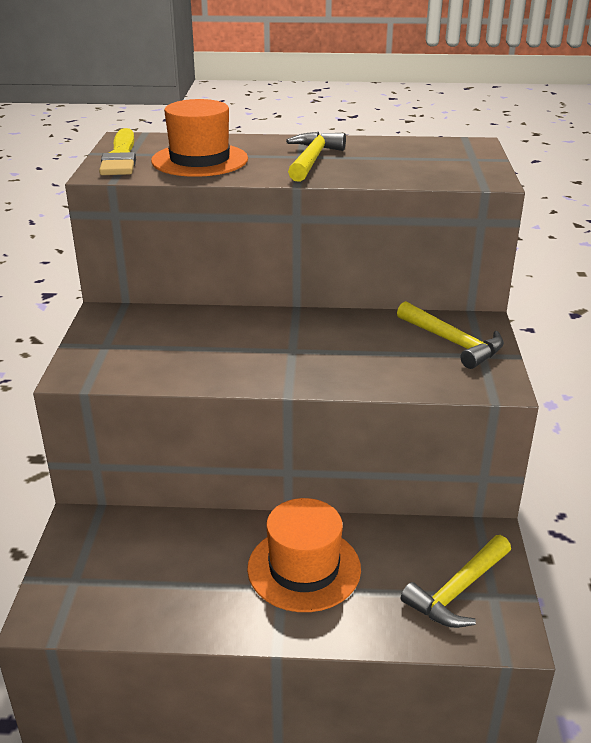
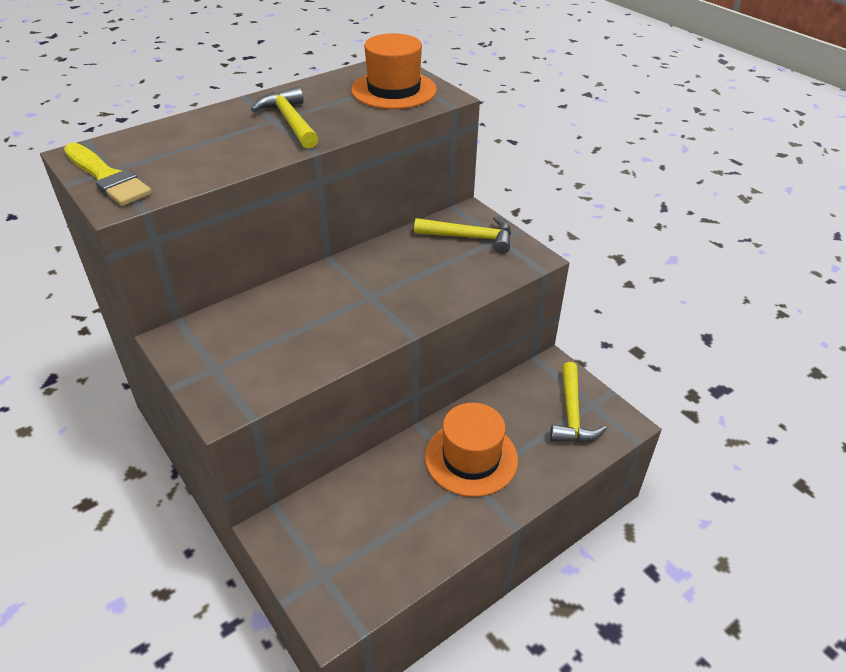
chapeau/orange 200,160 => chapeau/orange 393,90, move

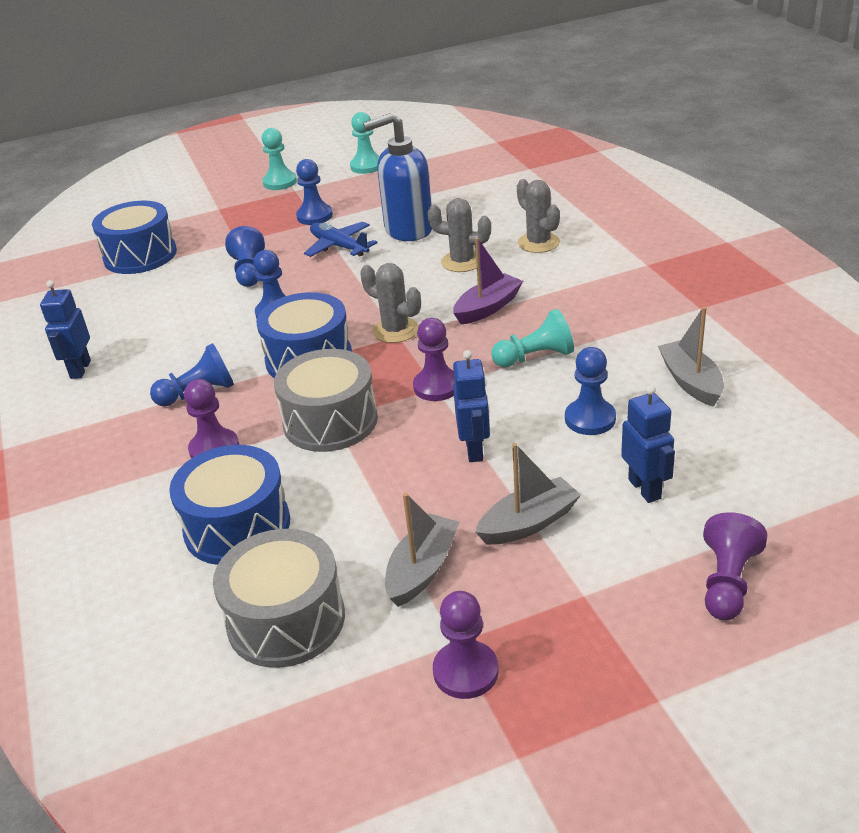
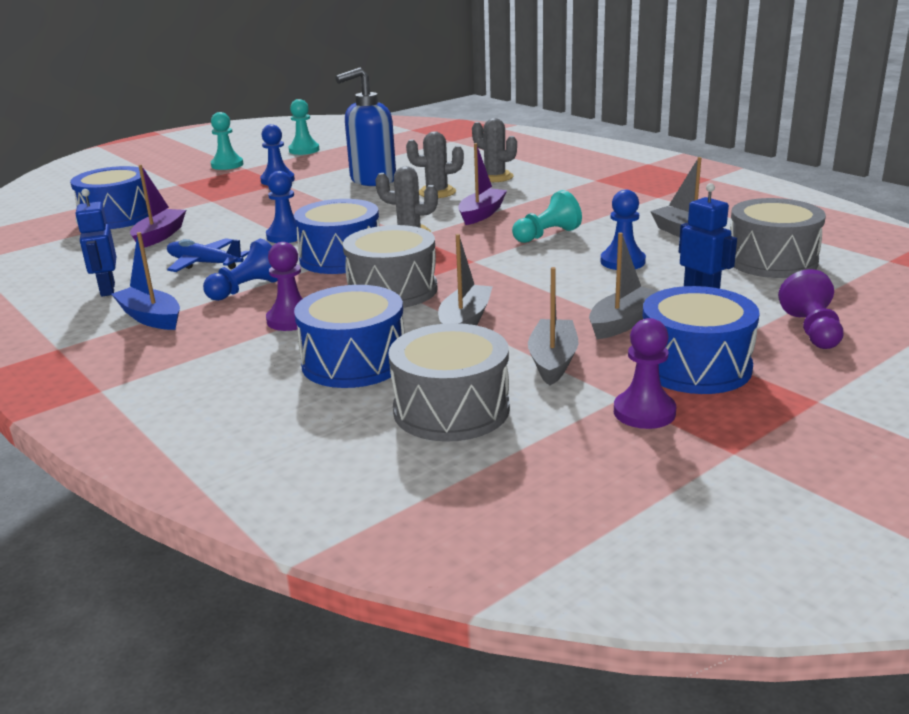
pion/bleu 249,272 => nothing
pion/violet 437,386 => nothing
robot/bleu 475,450 => nothing
nothing => bateau/bleu 151,318
nothing => bateau/violet 159,236
nothing => bateau/gris 465,321
nothing => tambour/bleu 695,366
nothing => tambour/gris 771,261
avion/bleu 339,246 => avion/bleu 204,263, move

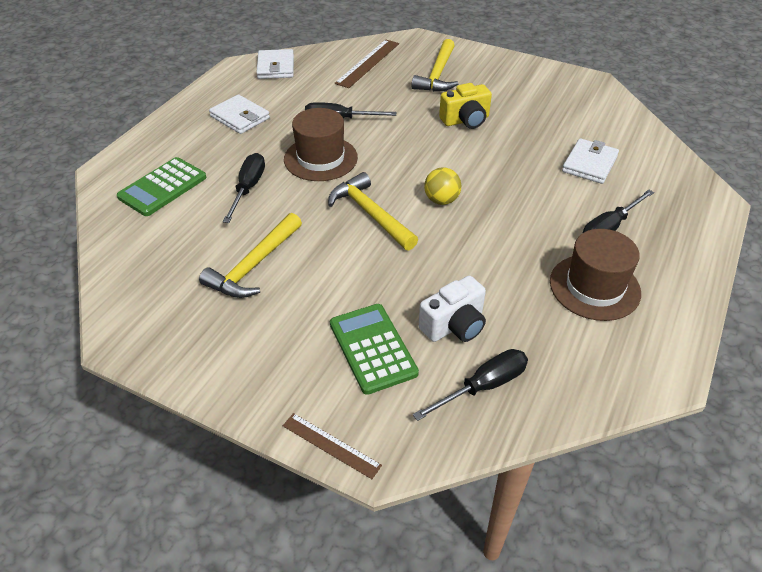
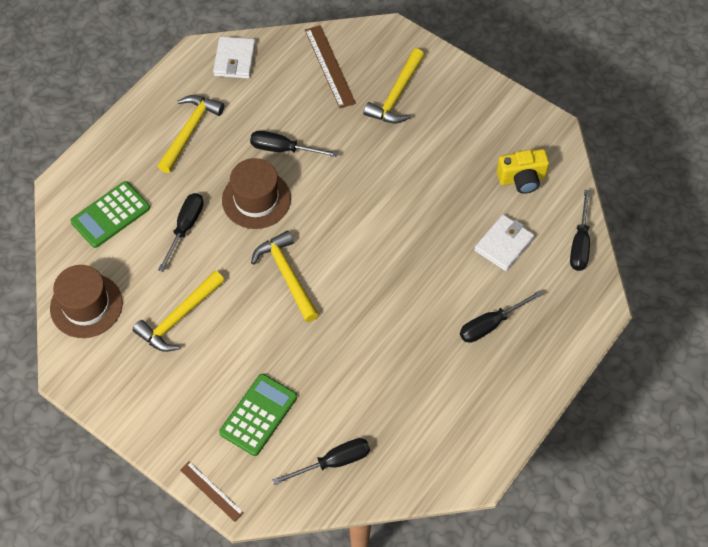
appareil photo/blanc 454,325 => nothing
balle/jaune 441,200 => nothing
nothing => tournevis/noir 580,243
appareil photo/jaune 465,120 => appareil photo/jaune 522,179, move
chapeau/marron 594,287 => chapeau/marron 86,305, move
portefeuille/blanc 240,117 => marteau/jaune 189,131
calculatrice/vert 372,348 => calculatrice/vert 258,415, 45 degrees clockwise
règle/marron 368,63 => règle/marron 329,66, 60 degrees counterclockwise

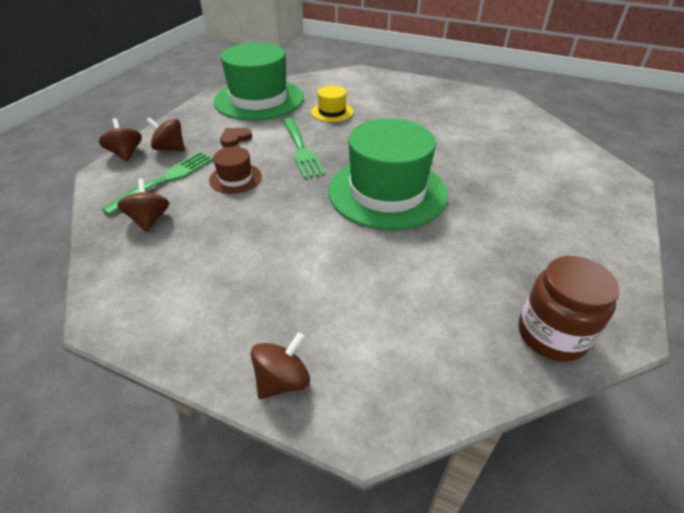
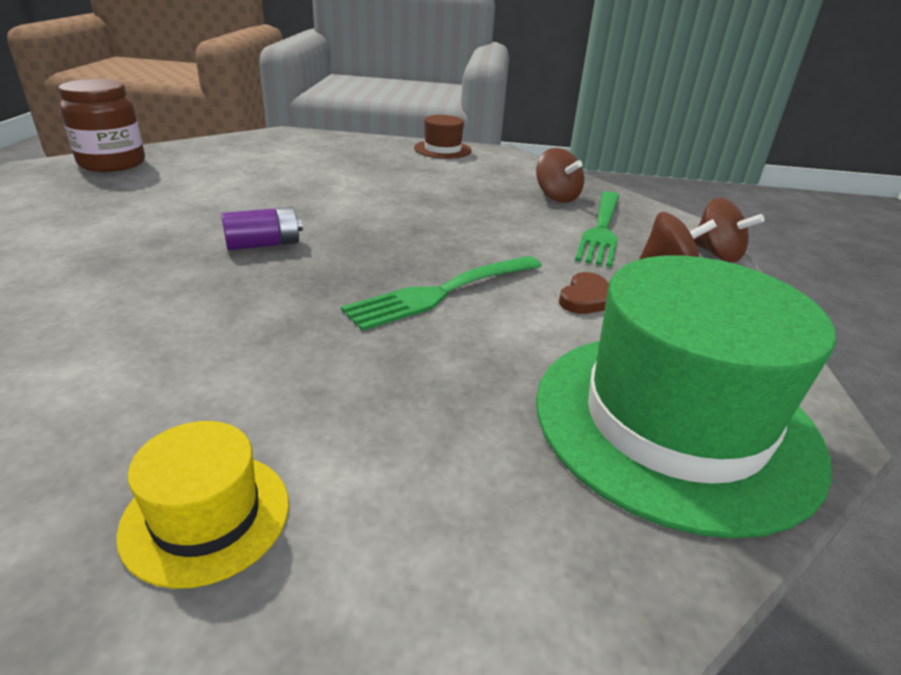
toupie/marron 282,380 => nothing
chapeau/marron 235,178 => chapeau/marron 442,149, move
chapeau/jaune 332,112 => chapeau/jaune 206,516, move
chapeau/vert 387,192 => pile/violet 264,245
fourchette/vert 301,149 => fourchette/vert 442,292, 90 degrees counterclockwise

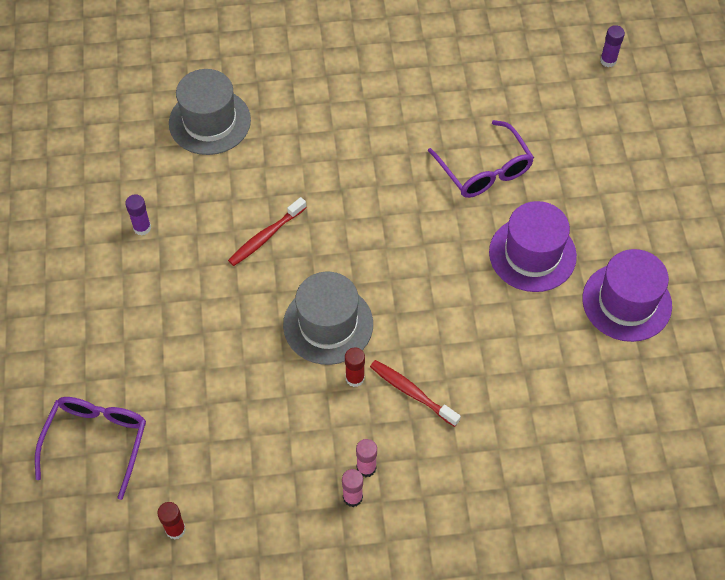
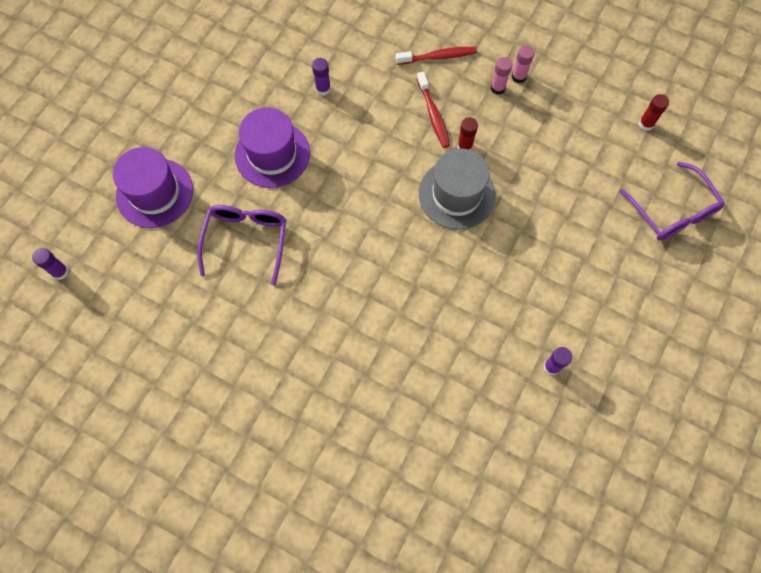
chapeau/gris 210,121 => nothing
nothing => bâton de colle/violet 323,89
brosse à dents/rouge 265,237 => brosse à dents/rouge 438,57, move
chapeau/violet 626,302 => chapeau/violet 154,193, move
lunettes/violet 97,441 => lunettes/violet 672,211, 75 degrees counterclockwise

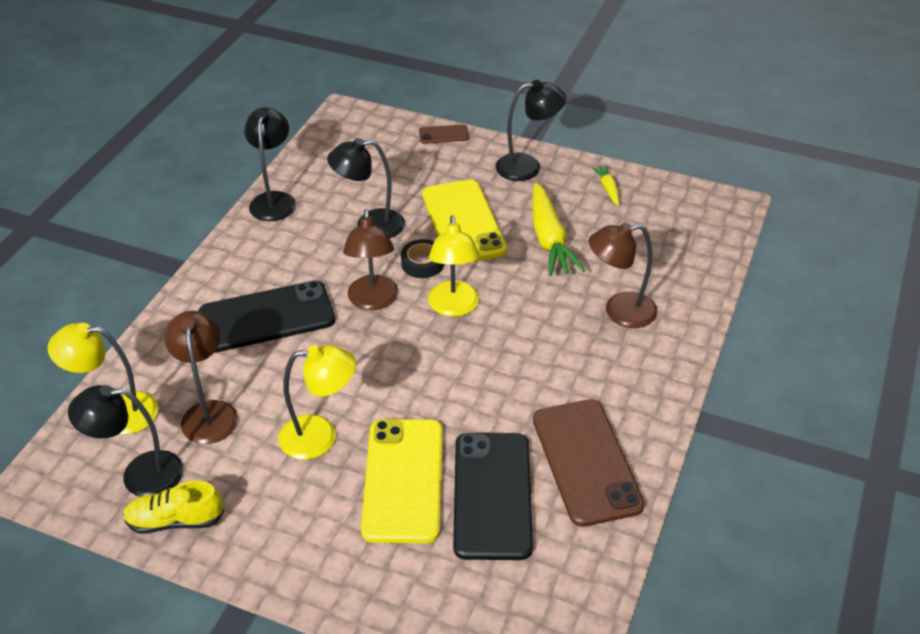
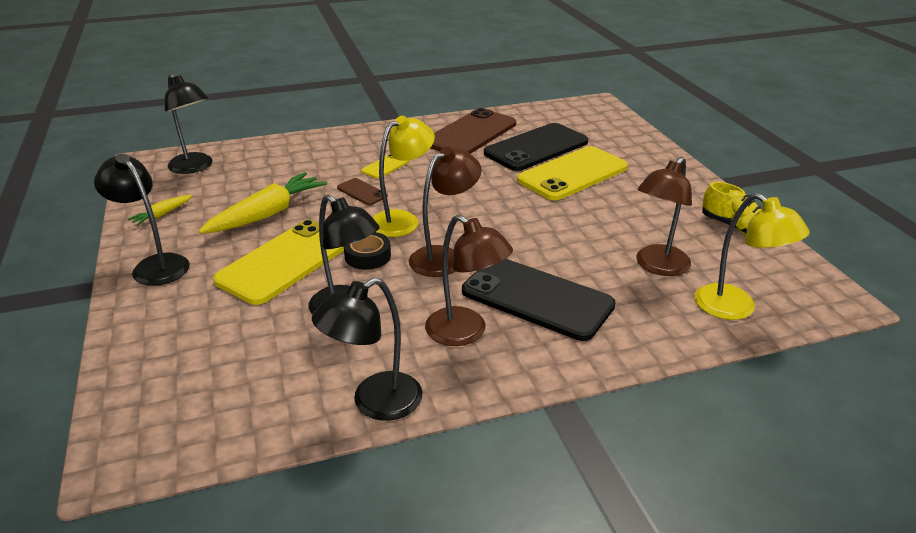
lampe/jaune 320,436 => nothing
nothing => téléphone/jaune 385,166
lampe/noir 139,475 => lampe/noir 195,167, move
téléphone/marron 444,134 => téléphone/marron 362,192, move
lampe/marron 619,311 => lampe/marron 465,333, move

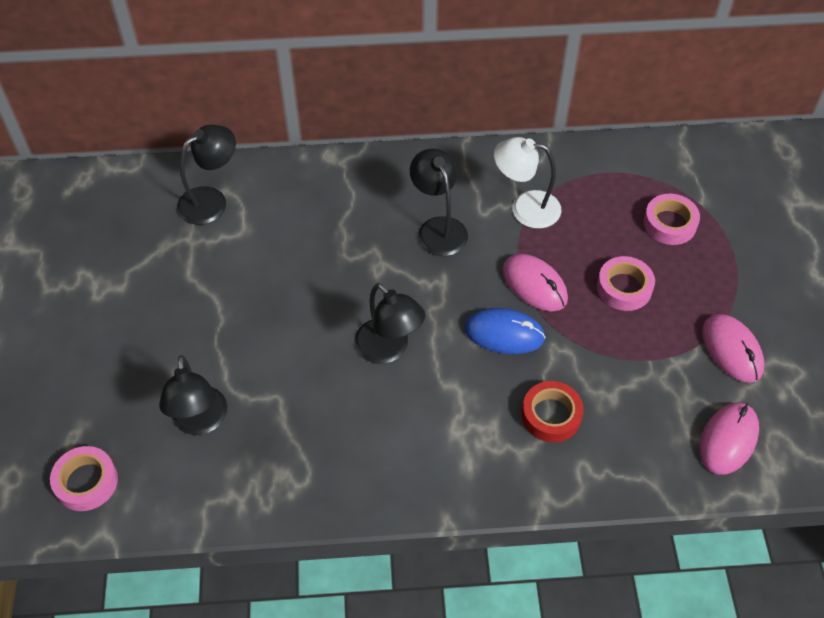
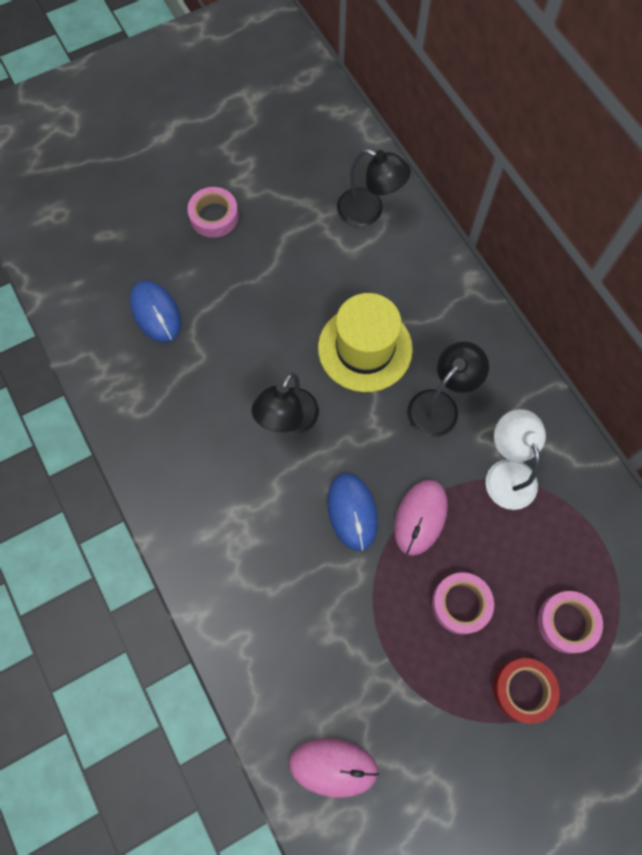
souris/rose 732,350 => nothing
nothing => chapeau/jaune 365,348
ruban adhésif/rose 86,482 => ruban adhésif/rose 214,216, move
ruban adhésif/rouge 551,415 => ruban adhésif/rouge 523,690, move
lampe/noir 200,422 => souris/bleu 156,313

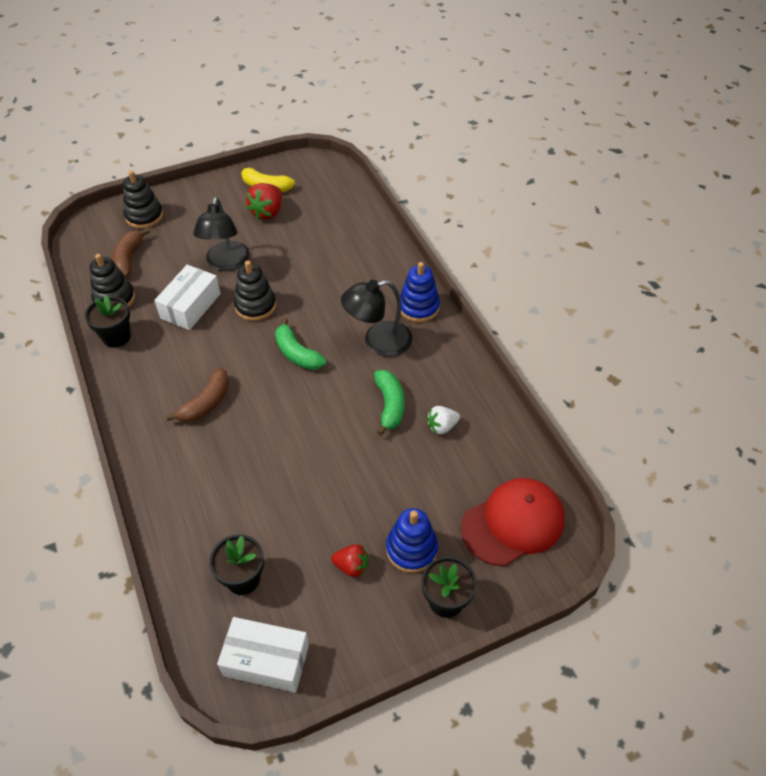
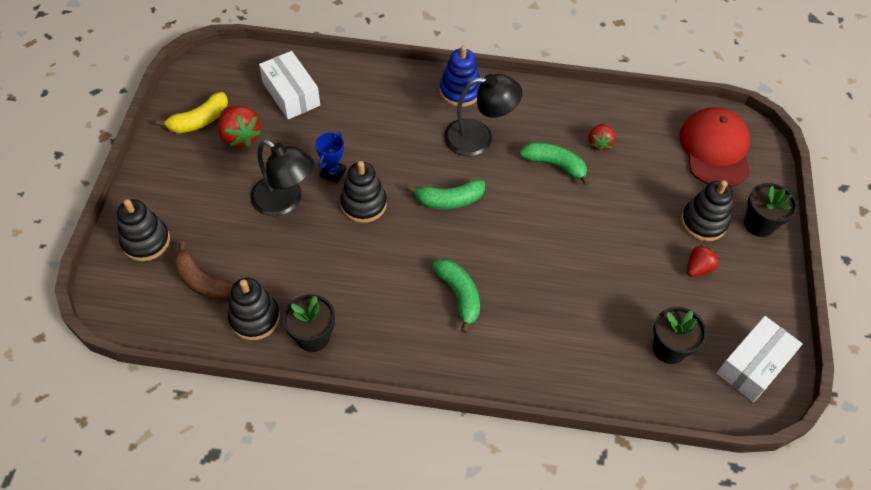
nothing => trophée/bleu 333,173
boîte/blanc 190,306 => boîte/blanc 291,94, move
banane/marron 206,403 => banane/vert 459,295
jouet à empiler/bleu 411,549 => jouet à empiler/noir 703,222
fraise/blanc 442,426 => fraise/rouge 599,143
lampe/noir 378,342 => lampe/noir 479,137, 105 degrees counterclockwise

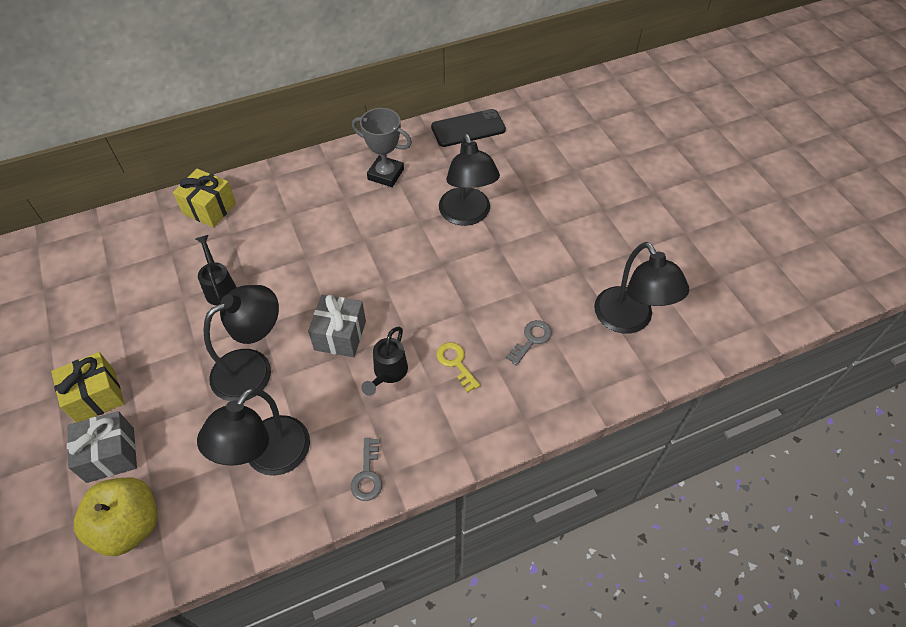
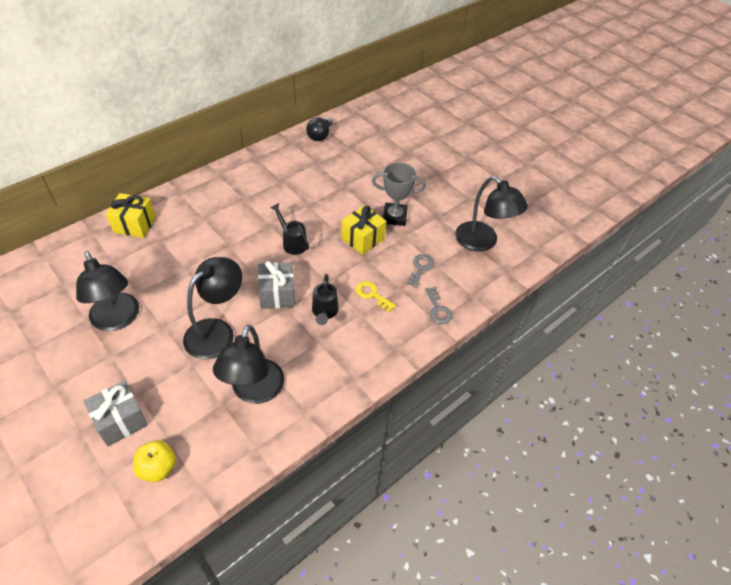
cadeau/jaune 96,396 => cadeau/jaune 363,239, move
arrosoir/noir 219,287 => arrosoir/noir 292,242, move
clé/gris 367,475 => clé/gris 438,309, move
trophée/gris 386,174 => trophée/gris 394,217, move
lampe/noir 467,215 => lampe/noir 117,320, move
téléphone/noir 468,128 => ampoule/noir 320,136
pomme/jaune 129,525 => pomme/jaune 158,468, x0.65

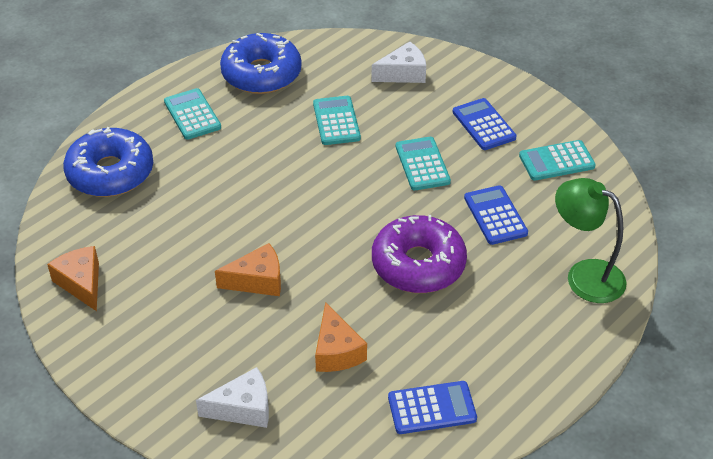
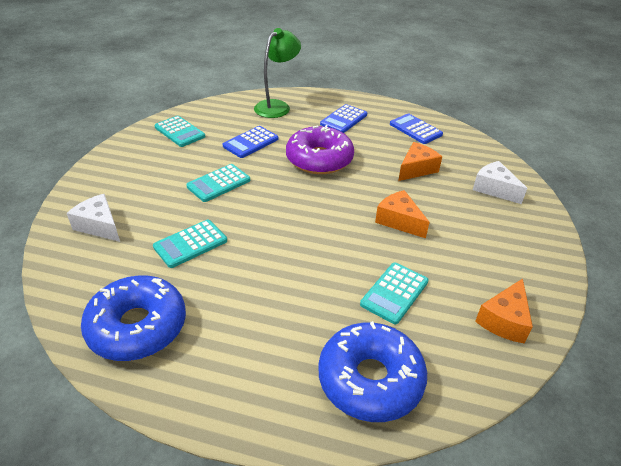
calculatrice/turquoise 192,115 => calculatrice/turquoise 394,293, move
calculatrice/bleu 483,125 => calculatrice/bleu 344,119, move
lampe/vert 584,275 => lampe/vert 277,106, 150 degrees counterclockwise

